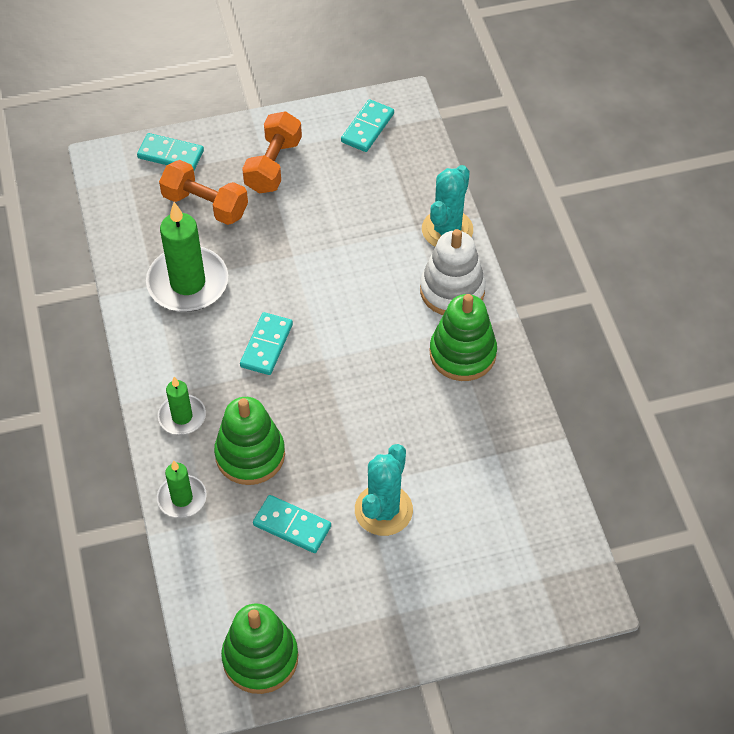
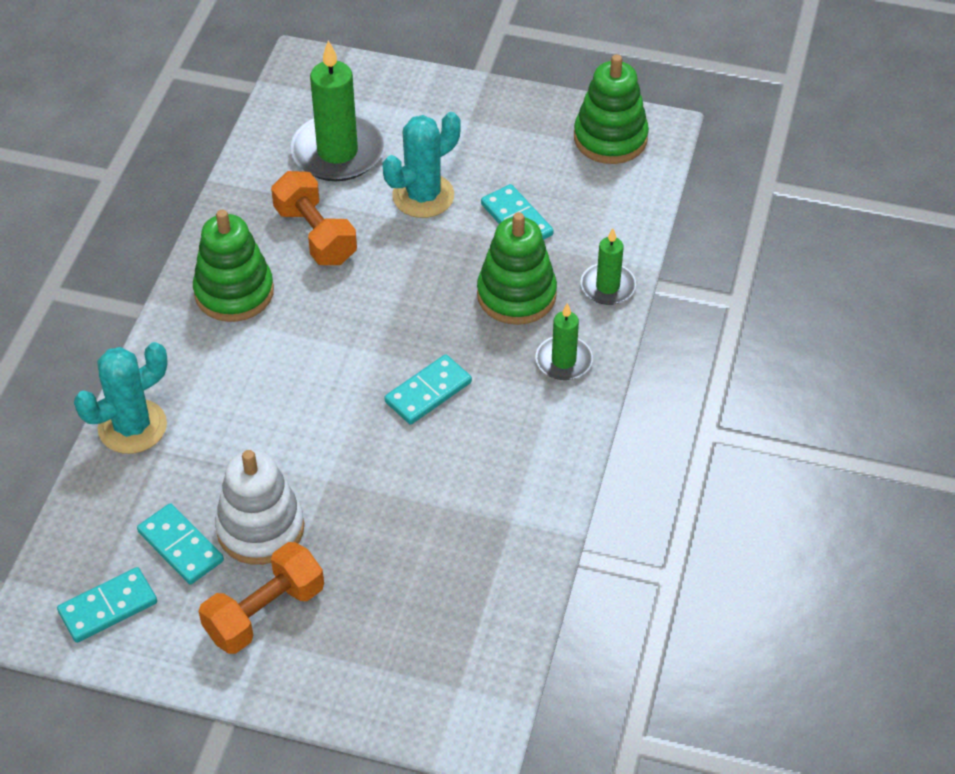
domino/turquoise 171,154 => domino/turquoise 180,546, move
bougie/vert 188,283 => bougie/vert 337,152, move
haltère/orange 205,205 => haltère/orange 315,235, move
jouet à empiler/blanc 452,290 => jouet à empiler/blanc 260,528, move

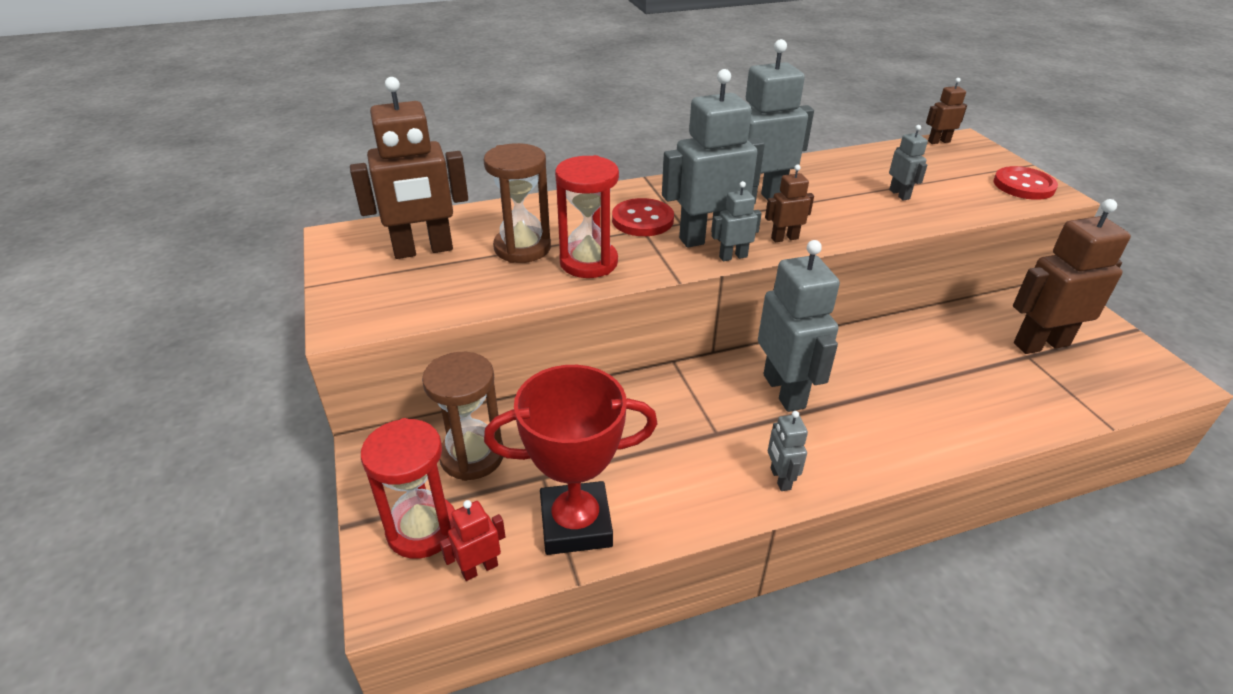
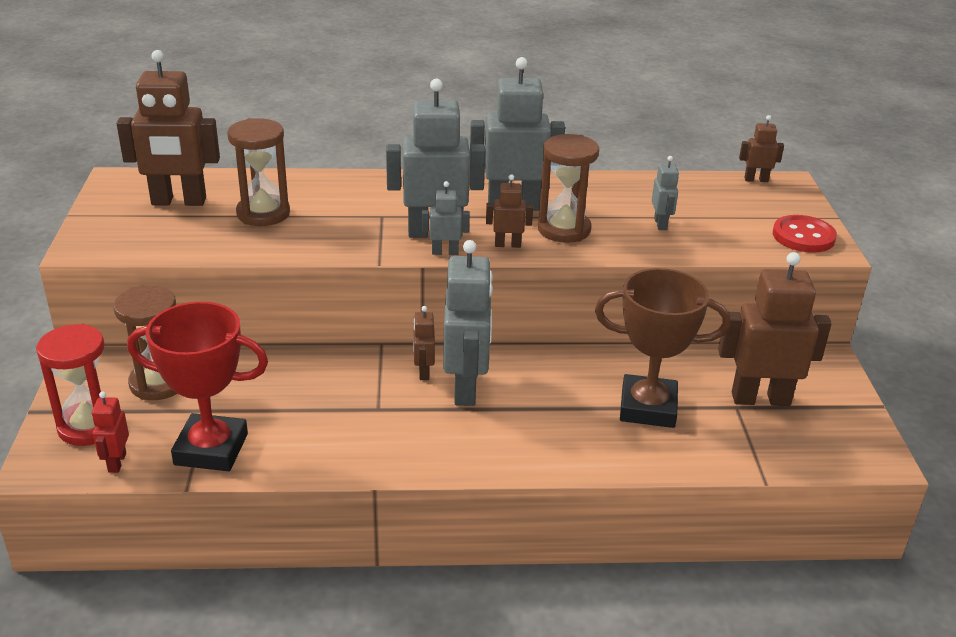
sablier/rouge 588,262 => nothing
bouton/rouge 642,220 => nothing
robot/gris 780,479 => nothing
nothing => robot/marron 423,372
nothing => sablier/marron 564,229
nothing => trophée/marron 648,407
robot/rouge 479,568 => robot/rouge 117,462, 75 degrees counterclockwise

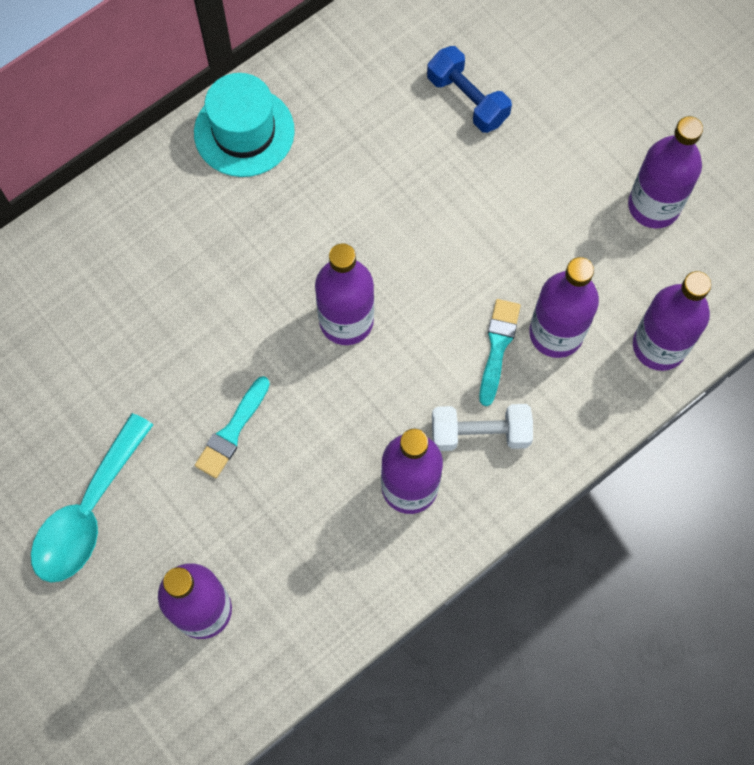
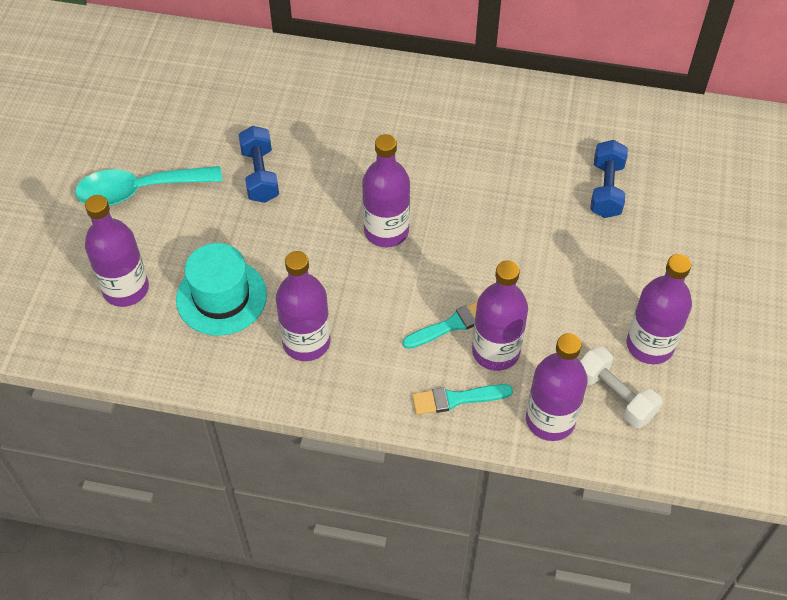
nothing => haltère/bleu 260,175
chapeau/turquoise 244,132 => chapeau/turquoise 221,297, move
pinceau/turquoise 232,431 => pinceau/turquoise 457,399, move
haltère/blanc 480,434 => haltère/blanc 615,396, move

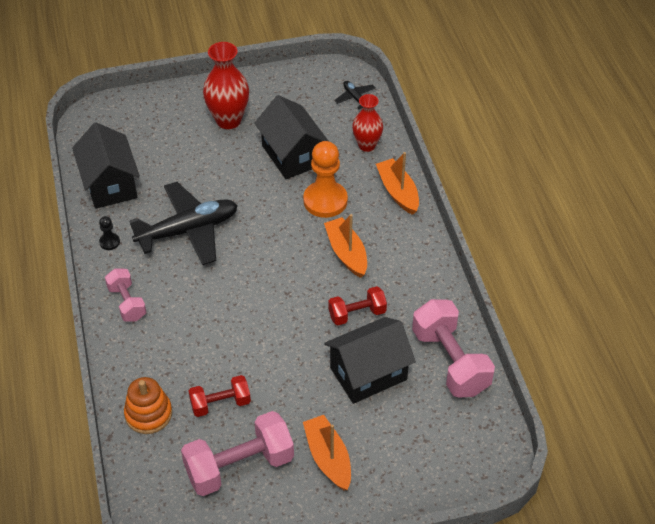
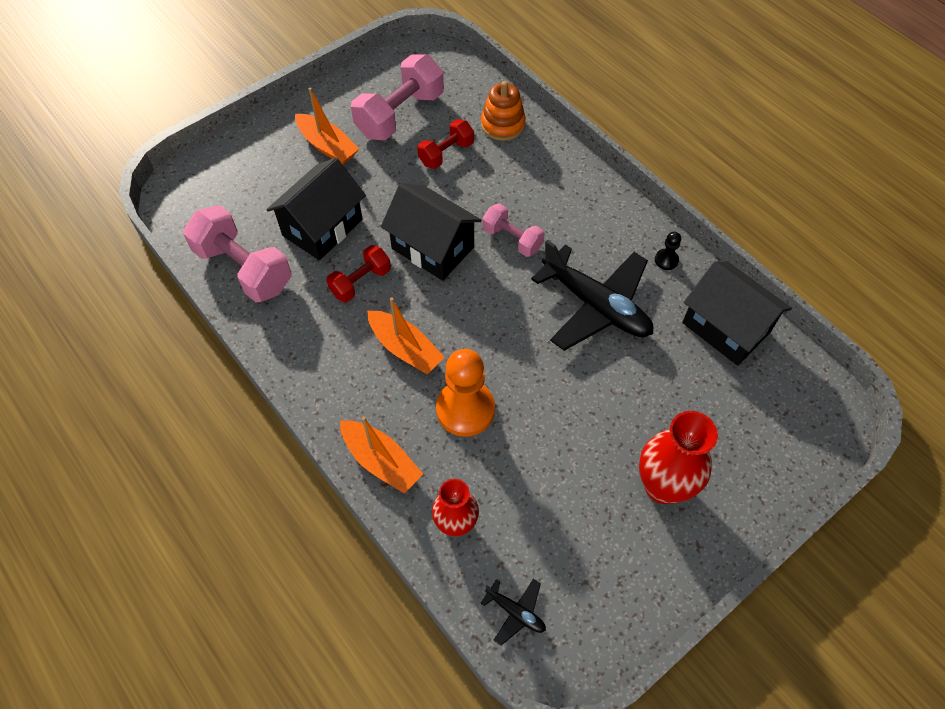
haltère/rose 127,303 => haltère/rose 512,239, move
maison/noir 292,155 => maison/noir 432,248, move
avion/noir 188,230 => avion/noir 596,306, 90 degrees counterclockwise

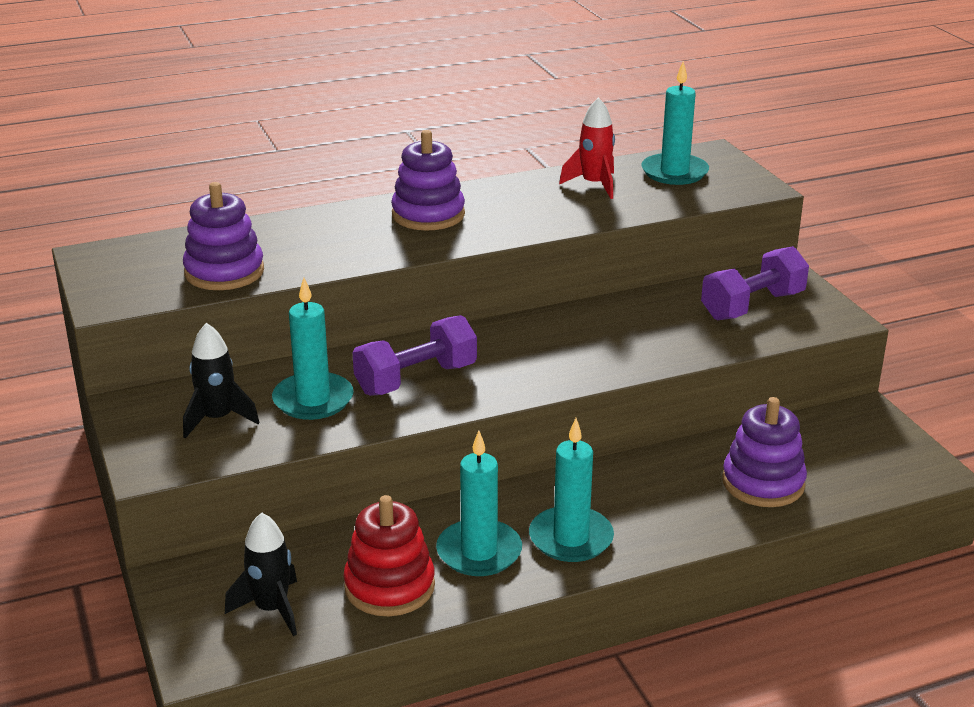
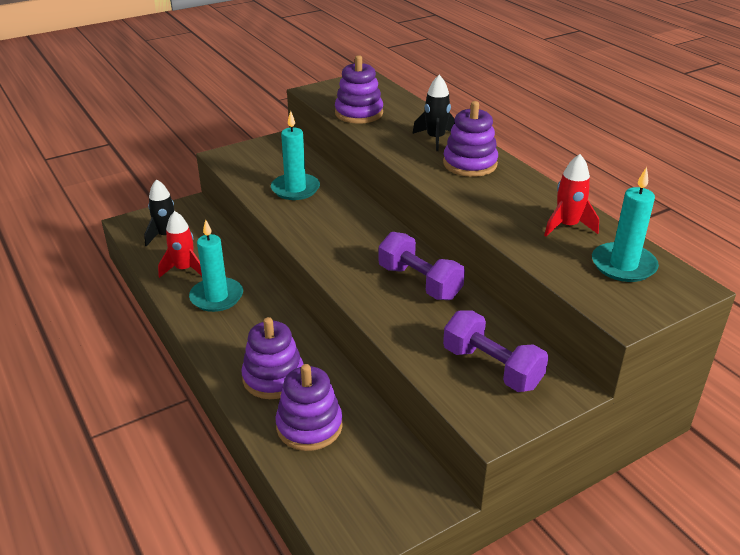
bougie/turquoise 571,538 => nothing
nothing => jouet à empiler/violet 273,378
fusée/noir 218,419 => fusée/noir 435,139, move
haltère/violet 416,379 => haltère/violet 419,282, move
jouet à empiler/rouge 389,586 => fusée/rouge 184,269

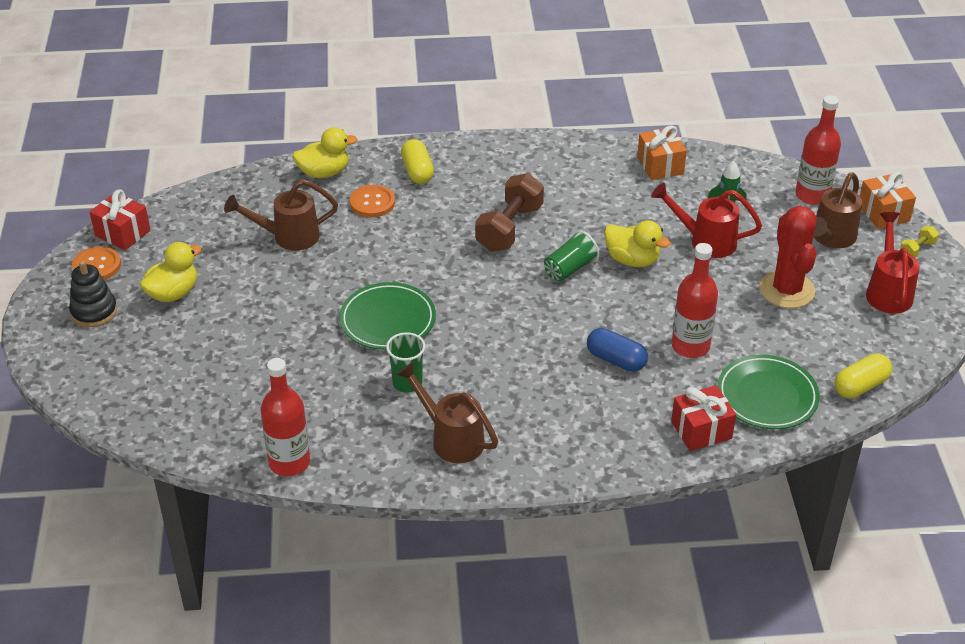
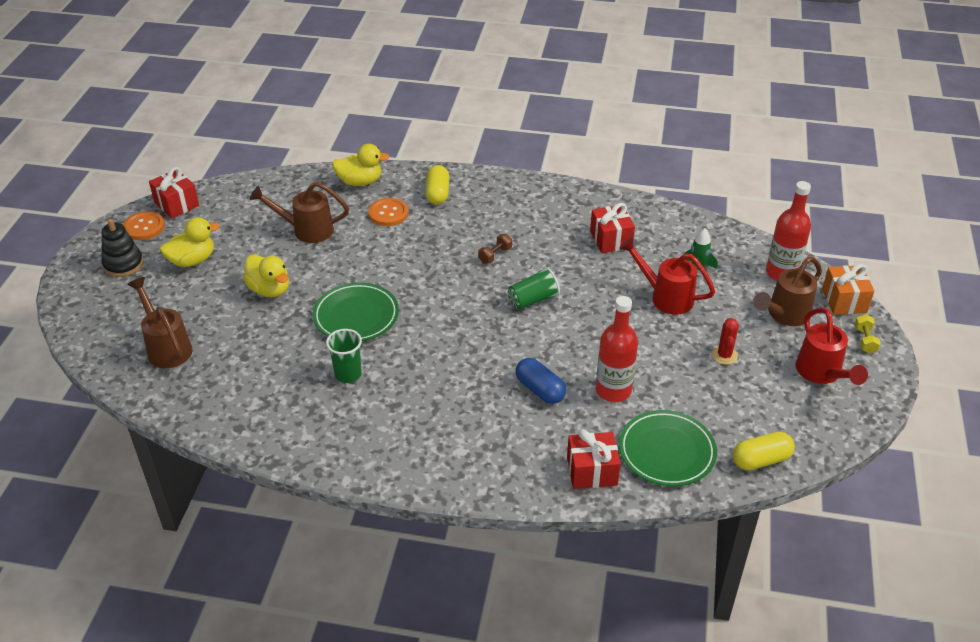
bouteille/rouge 289,462 => nothing
cadeau/orange 660,166 => nothing
nothing => cadeau/rouge 611,239
arrosoir/marron 451,438 => arrosoir/marron 166,347, move
canard/jaune 632,260 => canard/jaune 269,289, move
arrosoir/rouge 888,290 => arrosoir/rouge 822,374, 150 degrees clockwise
haltère/jaune 917,249 => haltère/jaune 865,340, 60 degrees counterclockwise
haltère/marron 509,228 => haltère/marron 495,255, x0.47
cactus/rouge 787,290 => cactus/rouge 724,355, x0.50

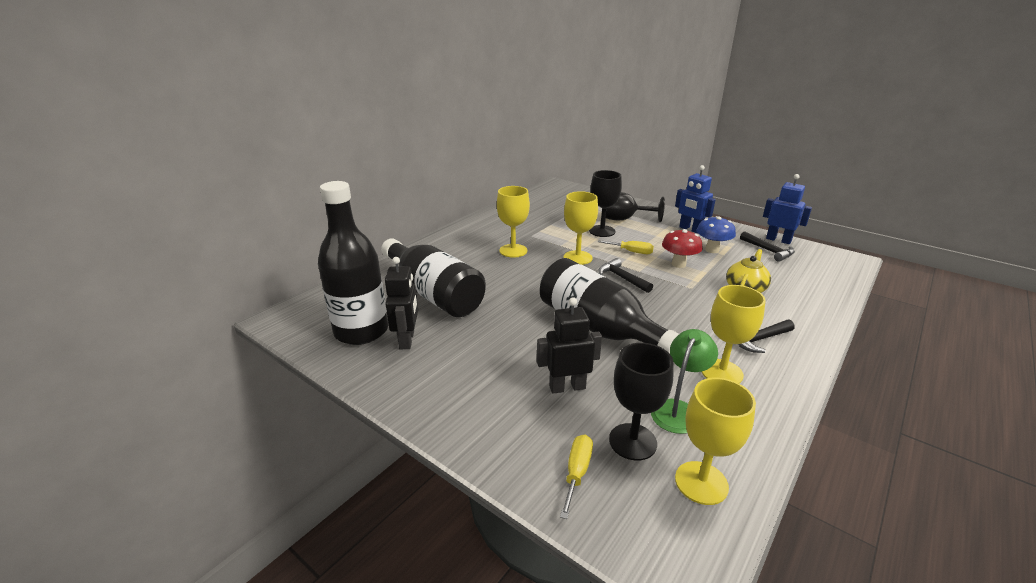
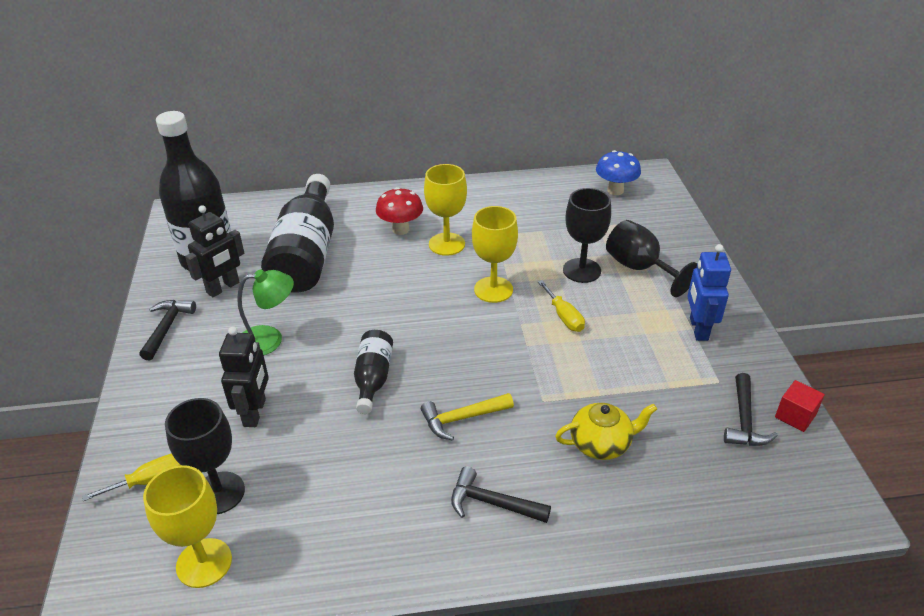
verre à pied/jaune 721,372 => nothing
nothing => marteau/jaune 462,418
marteau/noir 622,278 => marteau/noir 167,327, move
lampe/vert 678,409 => lampe/vert 270,339, move
champignon/rouge 678,264 => champignon/rouge 400,229, move
champignon/bleu 712,250 => champignon/bleu 615,190, move
robot/bleu 778,240 => cube/rouge 795,416
robot/noir 567,387 => robot/noir 255,412, 60 degrees clockwise
bouteille/noir 598,328 => bouteille/noir 373,379, x0.50

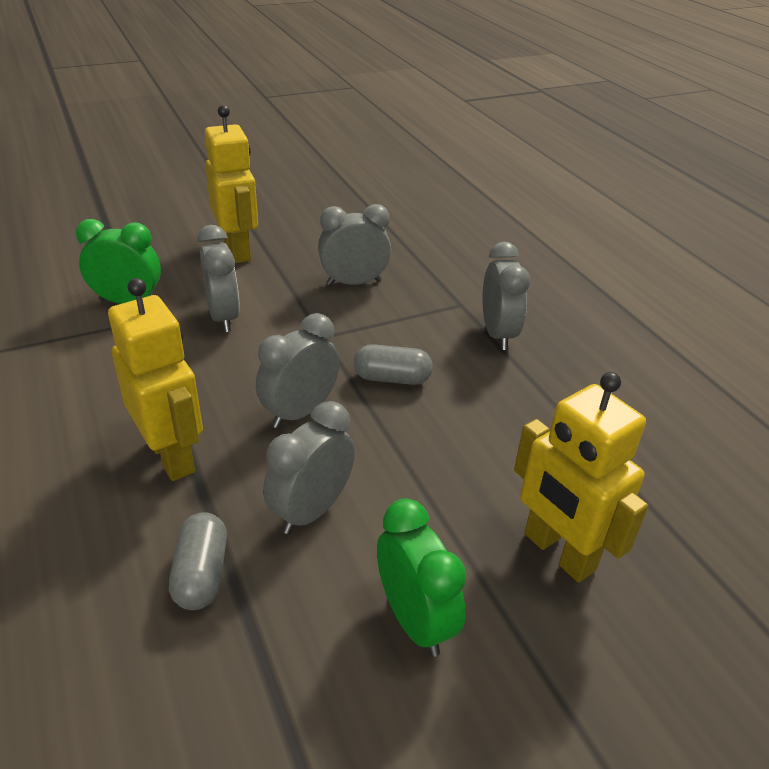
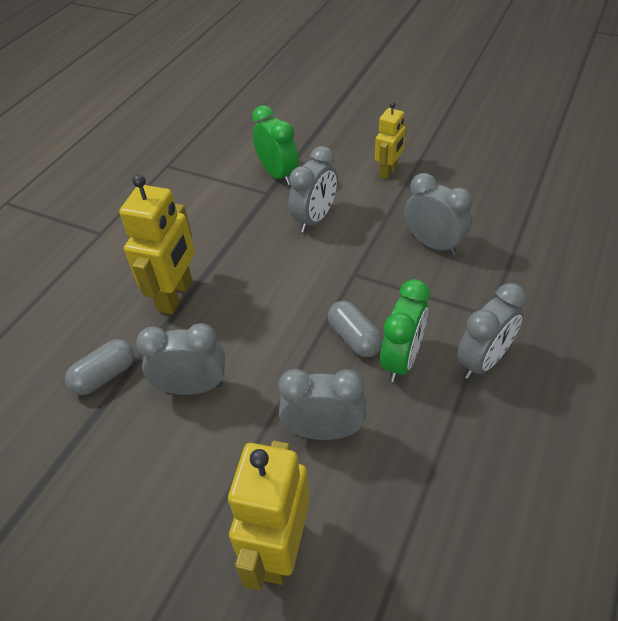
réveil/gris 300,412 => réveil/gris 323,431, move
réveil/vert 415,620 => réveil/vert 401,360, move
robot/jaune 238,251 => robot/jaune 388,171, x0.62

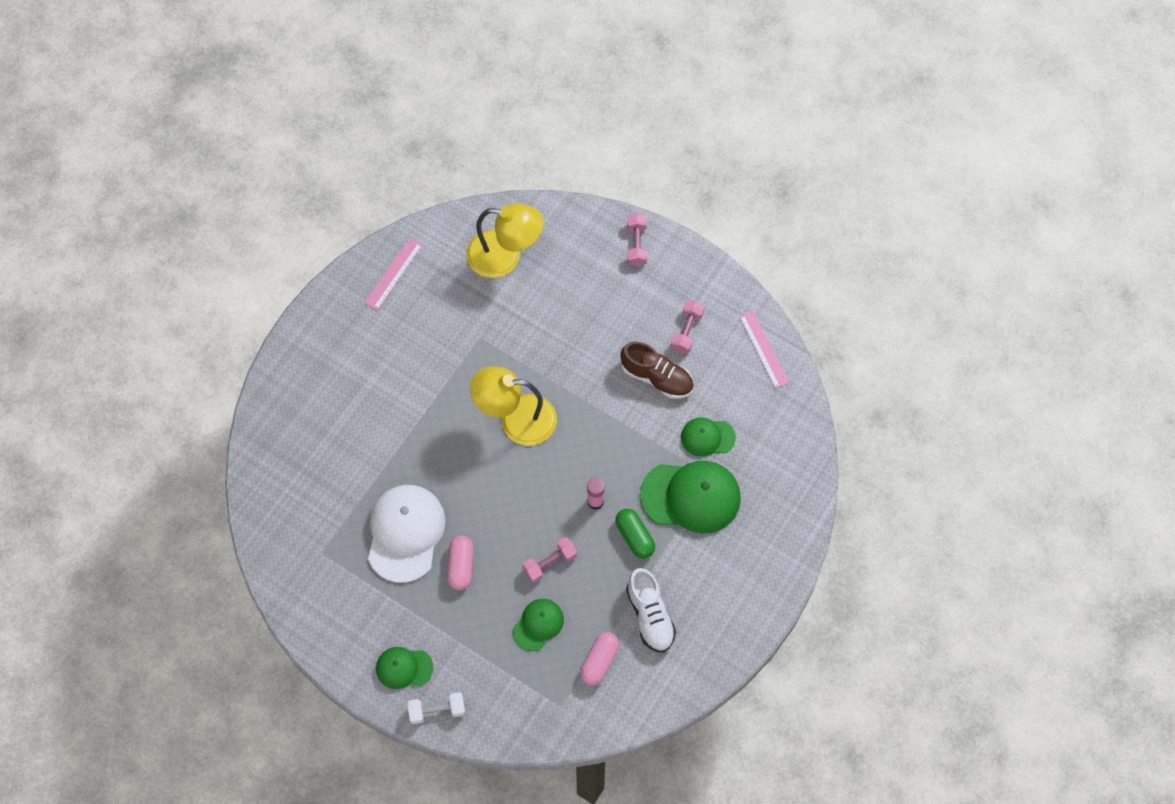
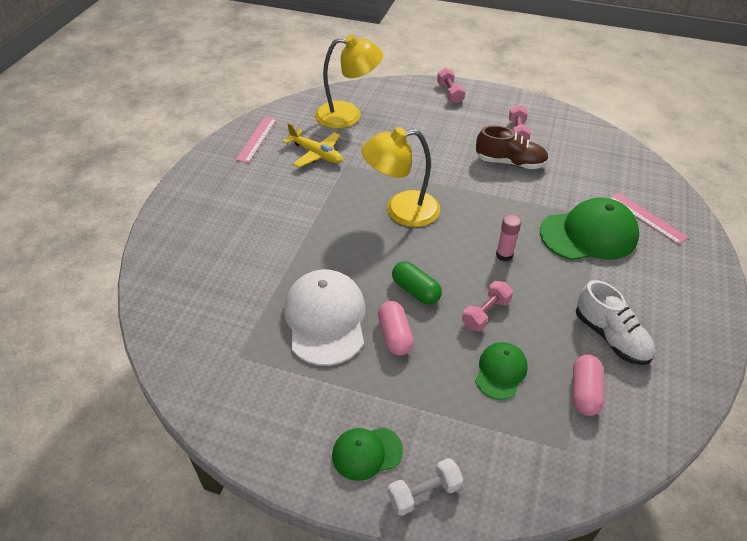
casquette/vert 707,437 => nothing
nothing => avion/jaune 316,154
gélule/vert 634,537 => gélule/vert 415,291, move
règle/rose 763,349 => règle/rose 646,218, move

